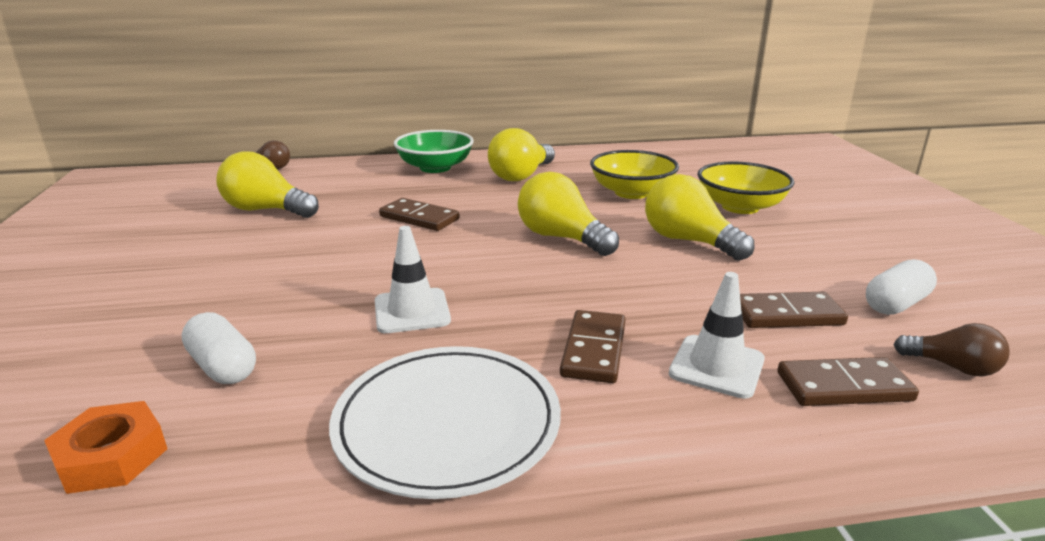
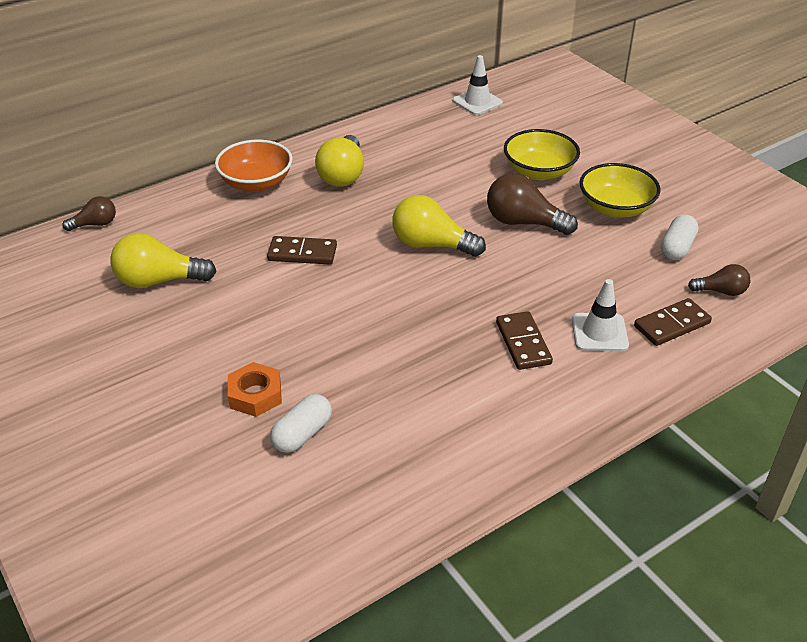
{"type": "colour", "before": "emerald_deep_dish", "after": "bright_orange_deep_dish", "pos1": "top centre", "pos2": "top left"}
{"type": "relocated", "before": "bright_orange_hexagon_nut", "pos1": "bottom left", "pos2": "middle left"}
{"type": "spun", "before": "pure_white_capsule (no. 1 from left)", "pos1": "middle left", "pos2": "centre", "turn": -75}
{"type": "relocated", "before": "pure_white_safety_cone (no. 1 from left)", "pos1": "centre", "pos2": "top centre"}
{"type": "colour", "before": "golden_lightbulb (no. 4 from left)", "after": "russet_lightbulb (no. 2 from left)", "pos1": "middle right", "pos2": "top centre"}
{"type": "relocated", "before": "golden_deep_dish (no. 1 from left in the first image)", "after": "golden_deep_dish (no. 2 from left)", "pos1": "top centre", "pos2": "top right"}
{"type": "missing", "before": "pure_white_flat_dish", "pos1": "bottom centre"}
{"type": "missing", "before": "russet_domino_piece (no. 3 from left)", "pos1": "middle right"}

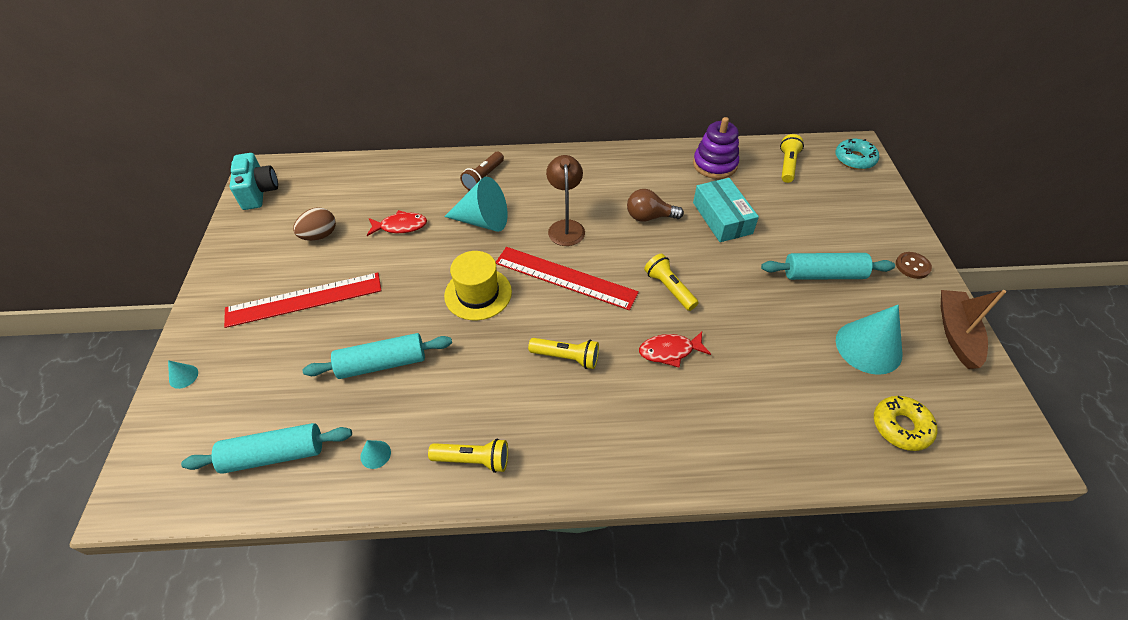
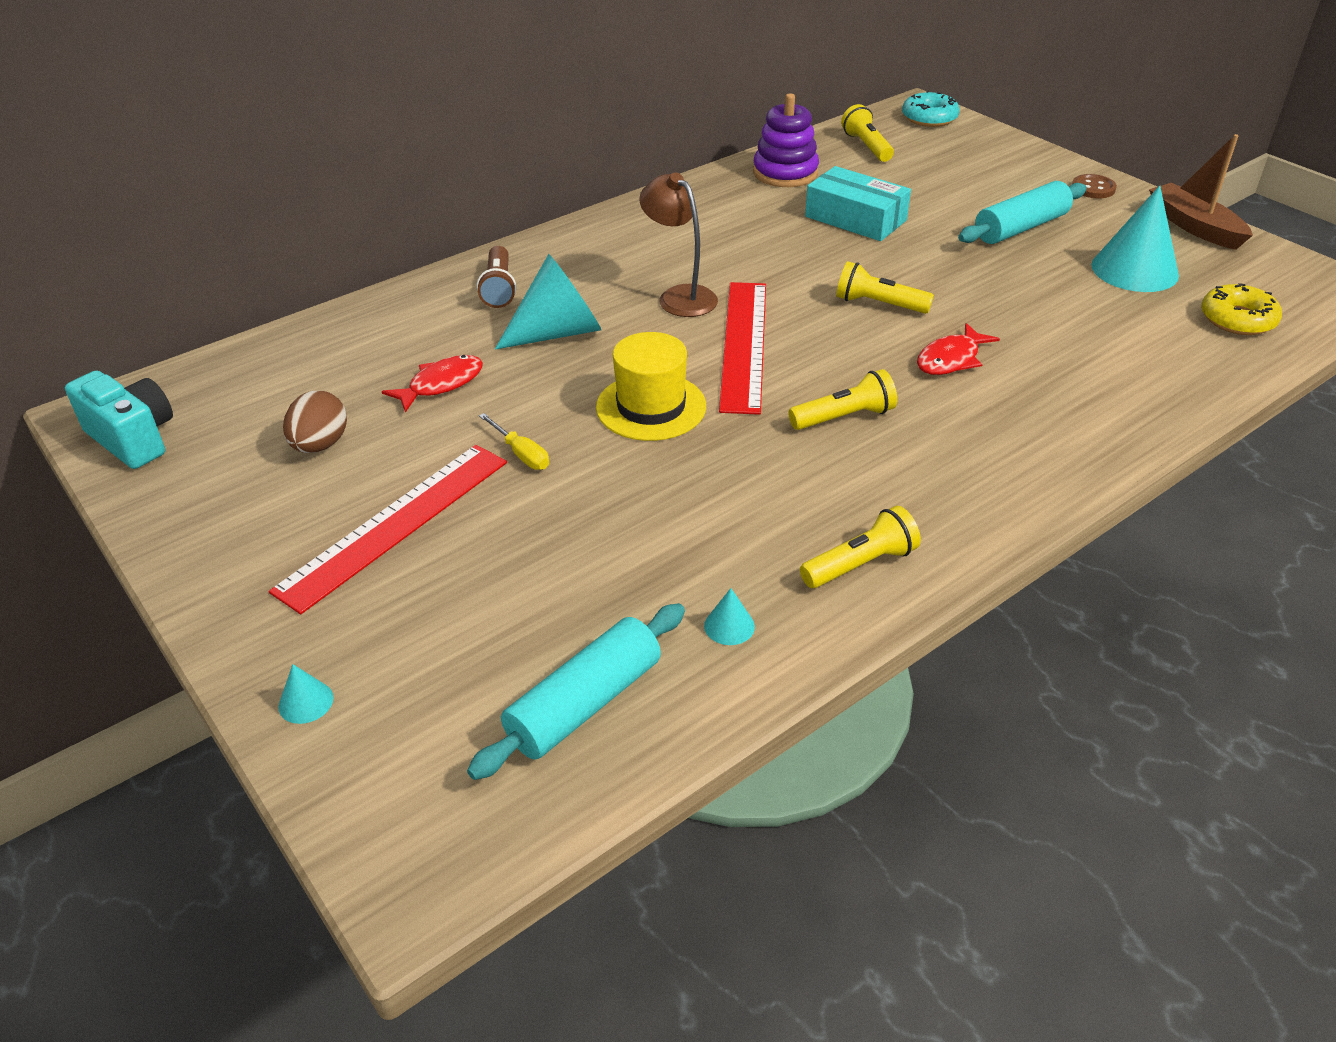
{"type": "appeared", "after": "golden_screwdriver", "pos2": "centre"}
{"type": "spun", "before": "red_measuring_stick (no. 2 from left)", "pos1": "centre", "pos2": "centre", "turn": -75}
{"type": "missing", "before": "teal_pastry_roller (no. 2 from left)", "pos1": "centre"}
{"type": "missing", "before": "russet_lightbulb", "pos1": "top centre"}

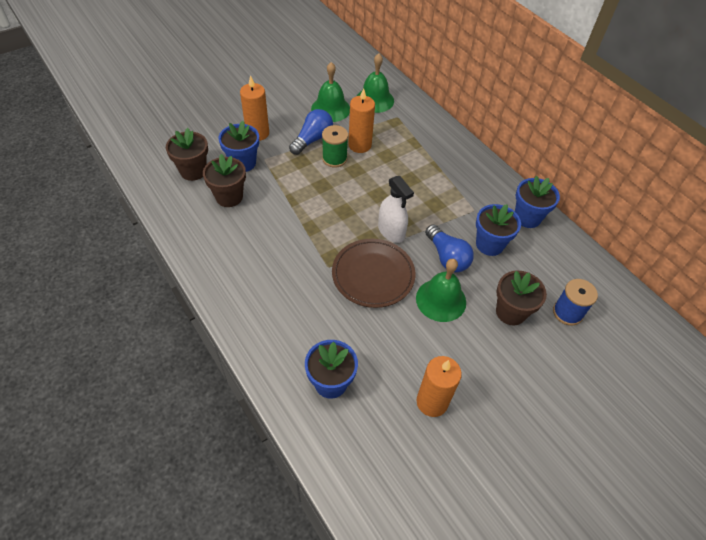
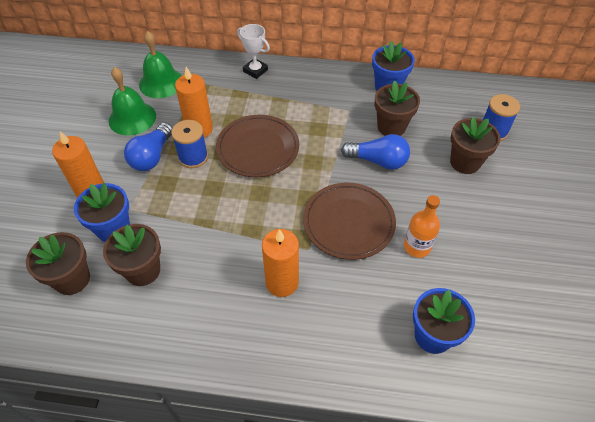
{"type": "spun", "before": "blue_lightbulb (no. 1 from left)", "pos1": "top centre", "pos2": "middle left", "turn": -150}
{"type": "colour", "before": "emerald_spool", "after": "blue_spool (no. 1 from left)", "pos1": "top centre", "pos2": "middle left"}
{"type": "appeared", "after": "russet_flat_dish (no. 1 from left)", "pos2": "centre"}
{"type": "appeared", "after": "pure_white_award_cup", "pos2": "top centre"}
{"type": "relocated", "before": "bright_orange_candle (no. 3 from left)", "pos1": "bottom centre", "pos2": "centre"}
{"type": "colour", "before": "blue_potted_plant (no. 3 from left)", "after": "russet_potted_plant (no. 3 from left)", "pos1": "middle right", "pos2": "top right"}
{"type": "appeared", "after": "bright_orange_drink_bottle", "pos2": "middle right"}
{"type": "missing", "before": "pure_white_sprayer", "pos1": "centre"}
{"type": "missing", "before": "emerald_bell (no. 3 from left)", "pos1": "centre"}

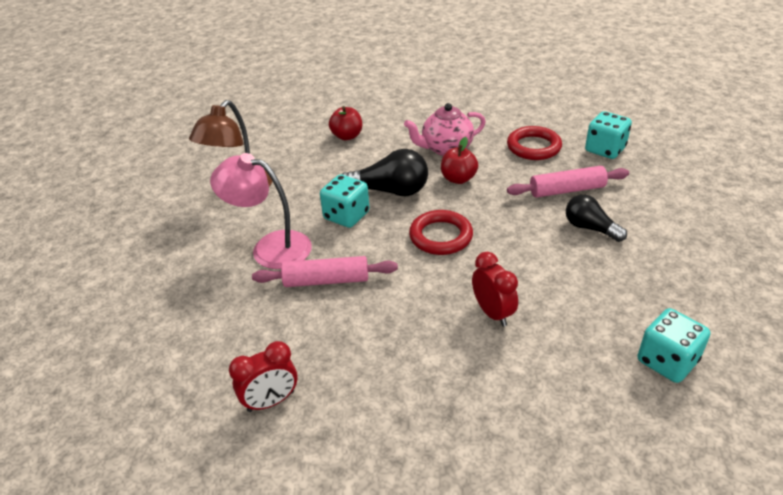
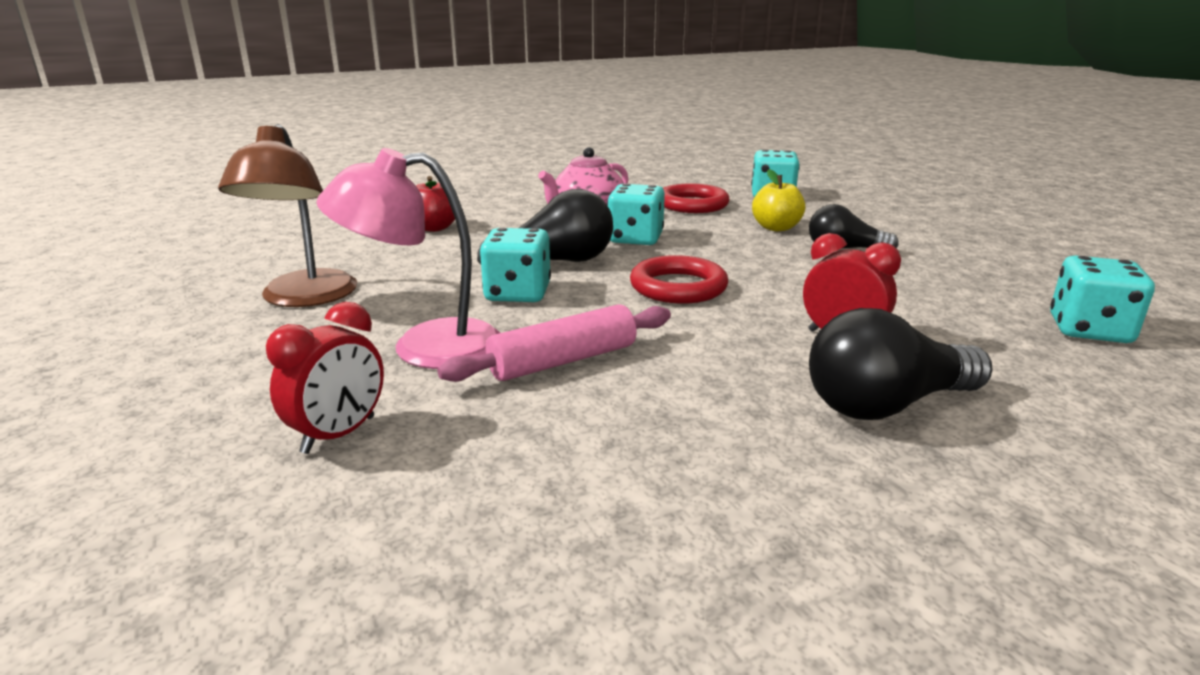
{"type": "relocated", "before": "red_bedside_clock (no. 1 from left)", "pos1": "bottom centre", "pos2": "middle left"}
{"type": "exchanged", "before": "red_toy_apple (no. 2 from left)", "after": "teal_die (no. 2 from left)", "pos1": "top centre", "pos2": "top centre"}
{"type": "exchanged", "before": "rose-pink_pastry_roller (no. 2 from left)", "after": "golden_toy_apple", "pos1": "middle right", "pos2": "top centre"}
{"type": "appeared", "after": "jet-black_lightbulb (no. 3 from left)", "pos2": "middle right"}

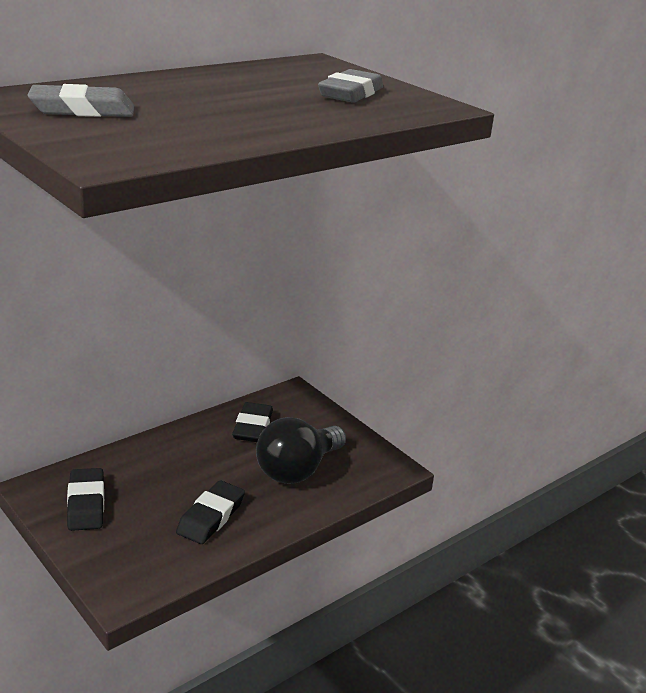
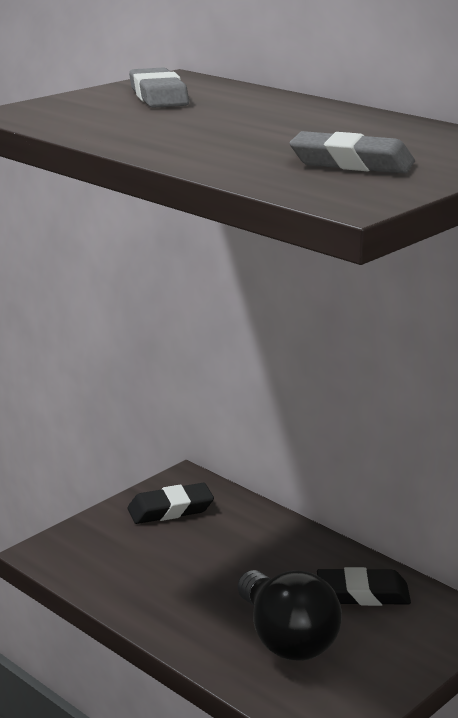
{"type": "spun", "before": "jet-black_lightbulb", "pos1": "centre", "pos2": "bottom centre", "turn": -150}
{"type": "missing", "before": "jet-black_pencil_eraser (no. 2 from left)", "pos1": "bottom left"}

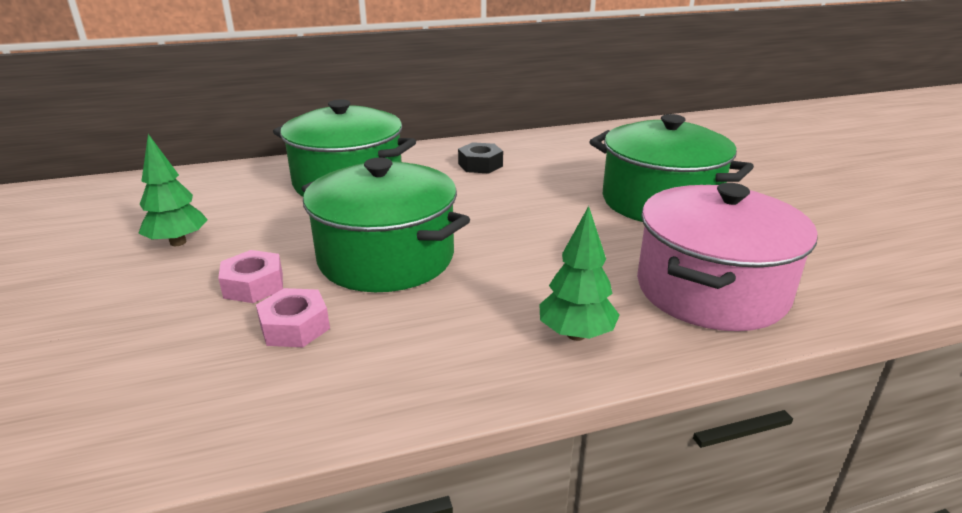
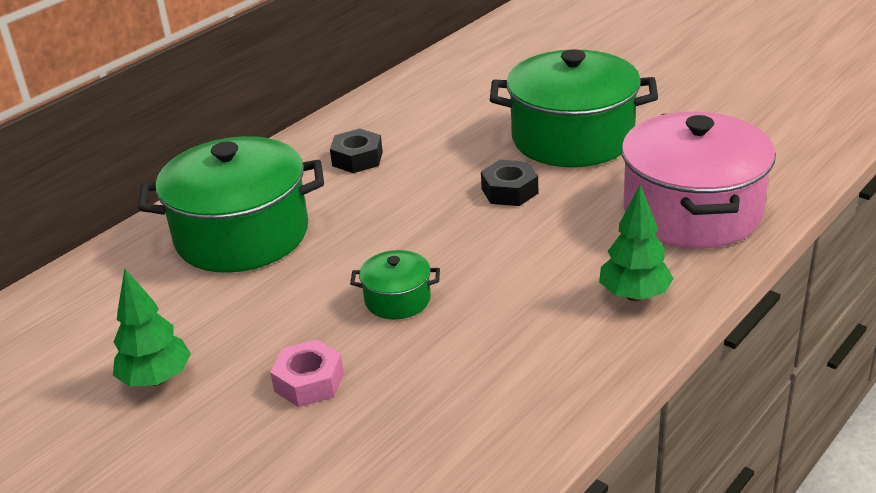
{"type": "size", "before": "emerald_stockpot (no. 2 from left)", "pos1": "centre", "pos2": "centre", "scale": 0.45}
{"type": "appeared", "after": "jet-black_hexagon_nut (no. 2 from left)", "pos2": "centre"}
{"type": "missing", "before": "rose-pink_hexagon_nut (no. 2 from left)", "pos1": "middle left"}

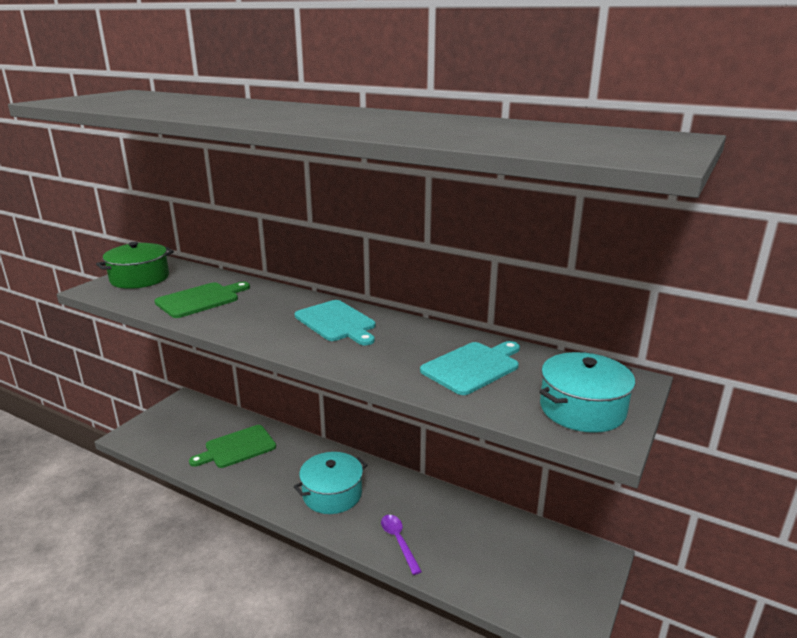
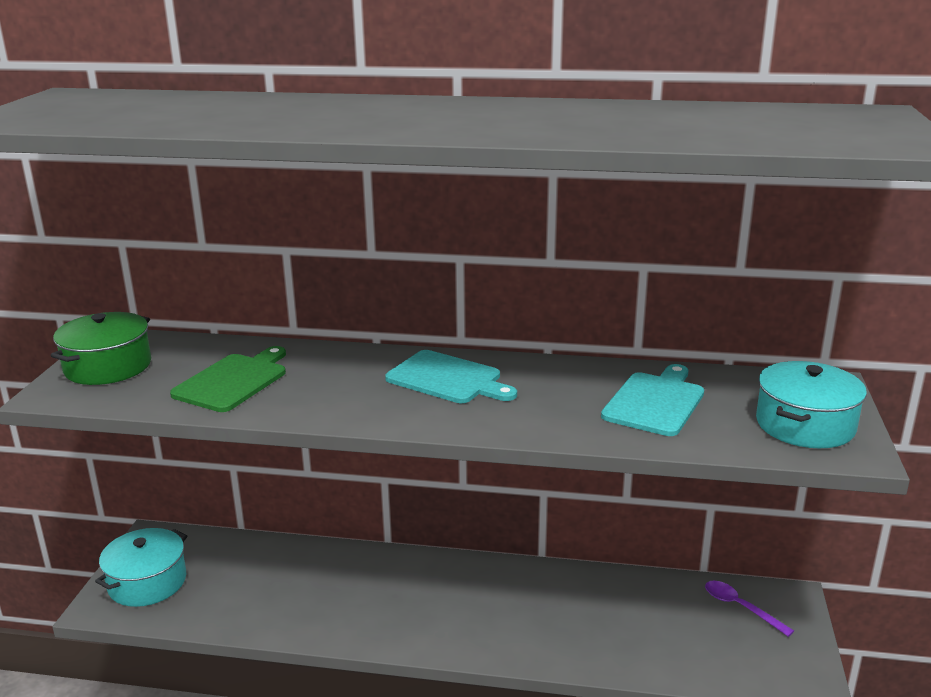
{"type": "relocated", "before": "teal_stockpot (no. 1 from left)", "pos1": "bottom centre", "pos2": "bottom left"}
{"type": "relocated", "before": "purple_teaspoon", "pos1": "bottom centre", "pos2": "bottom right"}
{"type": "missing", "before": "emerald_chopping_board (no. 2 from left)", "pos1": "bottom left"}

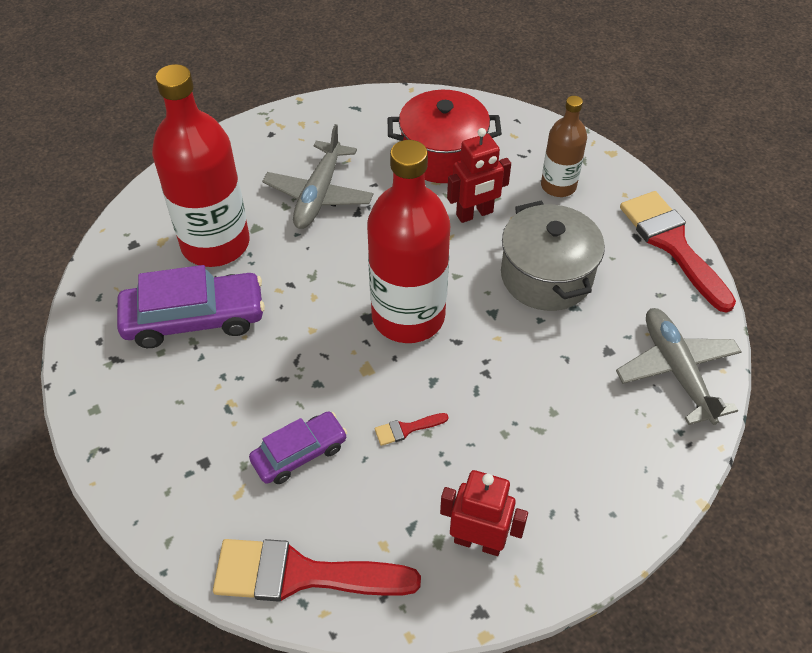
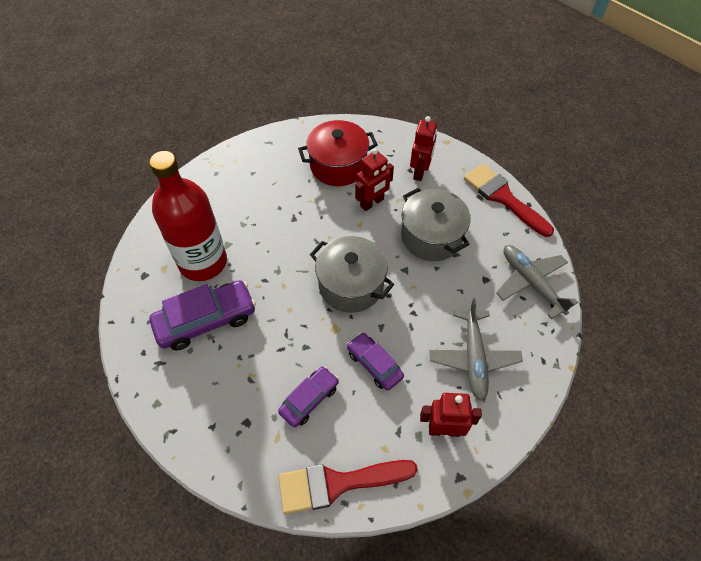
{"type": "exchanged", "before": "red_drink_bottle (no. 2 from left)", "after": "grey_stockpot (no. 1 from left)", "pos1": "centre", "pos2": "centre"}
{"type": "exchanged", "before": "red_brush (no. 2 from left)", "after": "purple_automobile (no. 3 from left)", "pos1": "centre", "pos2": "centre"}
{"type": "exchanged", "before": "russet_drink_bottle", "after": "red_robot_figure (no. 2 from left)", "pos1": "top right", "pos2": "top centre"}
{"type": "relocated", "before": "grey_toy_plane (no. 1 from left)", "pos1": "top centre", "pos2": "middle right"}

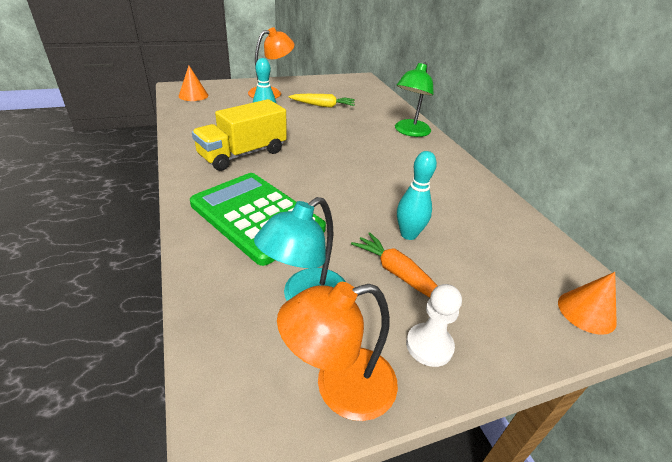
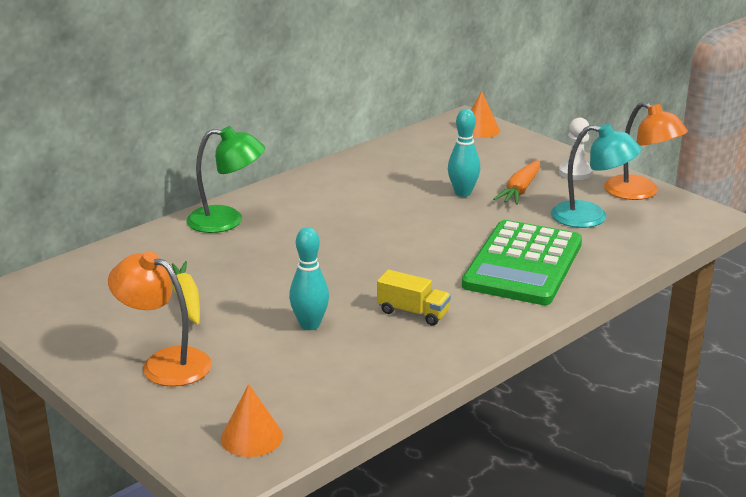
{"type": "size", "before": "golden_truck", "pos1": "top centre", "pos2": "centre", "scale": 0.56}

